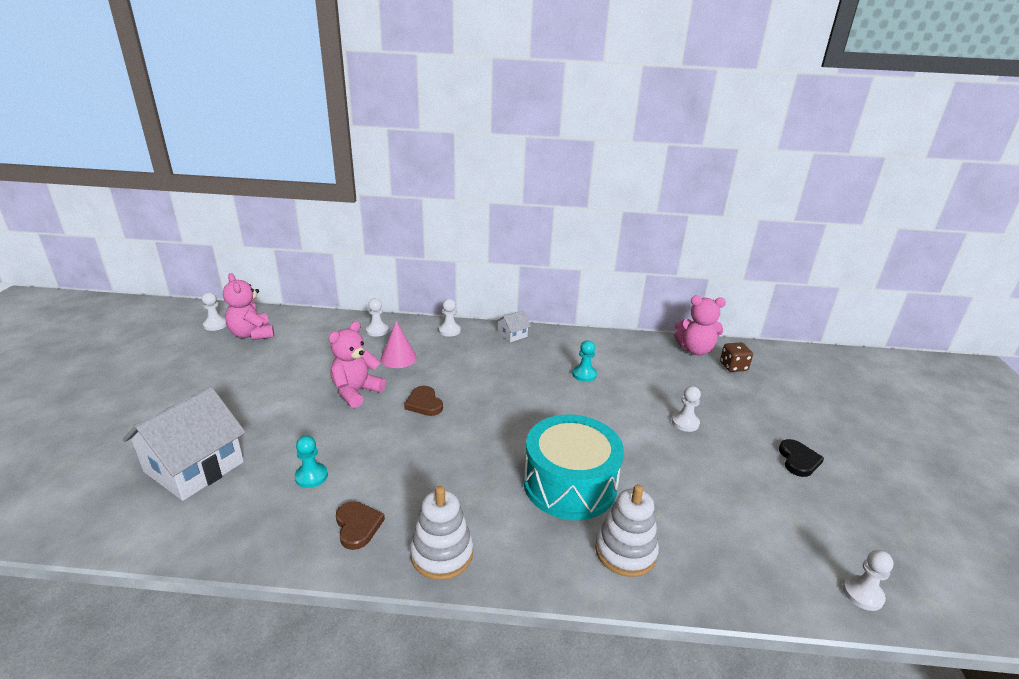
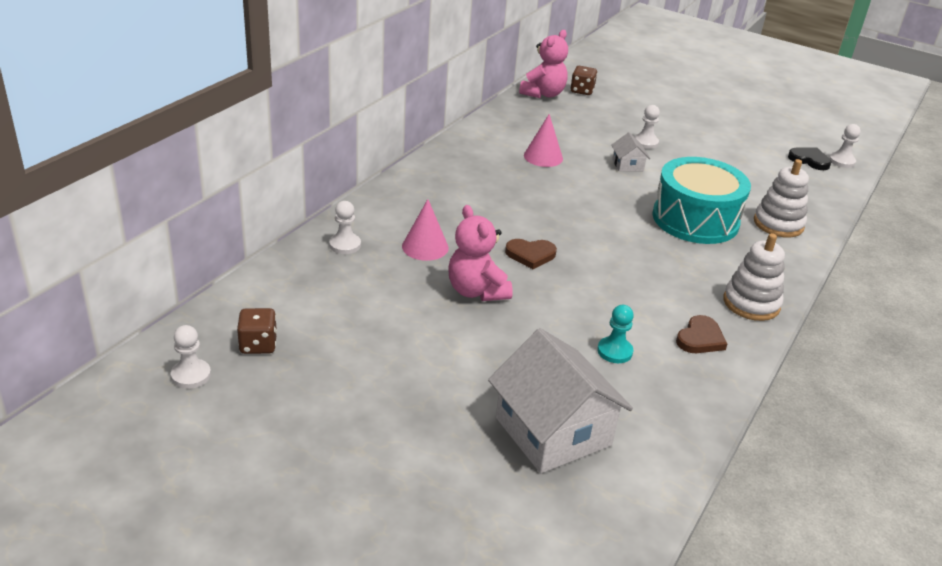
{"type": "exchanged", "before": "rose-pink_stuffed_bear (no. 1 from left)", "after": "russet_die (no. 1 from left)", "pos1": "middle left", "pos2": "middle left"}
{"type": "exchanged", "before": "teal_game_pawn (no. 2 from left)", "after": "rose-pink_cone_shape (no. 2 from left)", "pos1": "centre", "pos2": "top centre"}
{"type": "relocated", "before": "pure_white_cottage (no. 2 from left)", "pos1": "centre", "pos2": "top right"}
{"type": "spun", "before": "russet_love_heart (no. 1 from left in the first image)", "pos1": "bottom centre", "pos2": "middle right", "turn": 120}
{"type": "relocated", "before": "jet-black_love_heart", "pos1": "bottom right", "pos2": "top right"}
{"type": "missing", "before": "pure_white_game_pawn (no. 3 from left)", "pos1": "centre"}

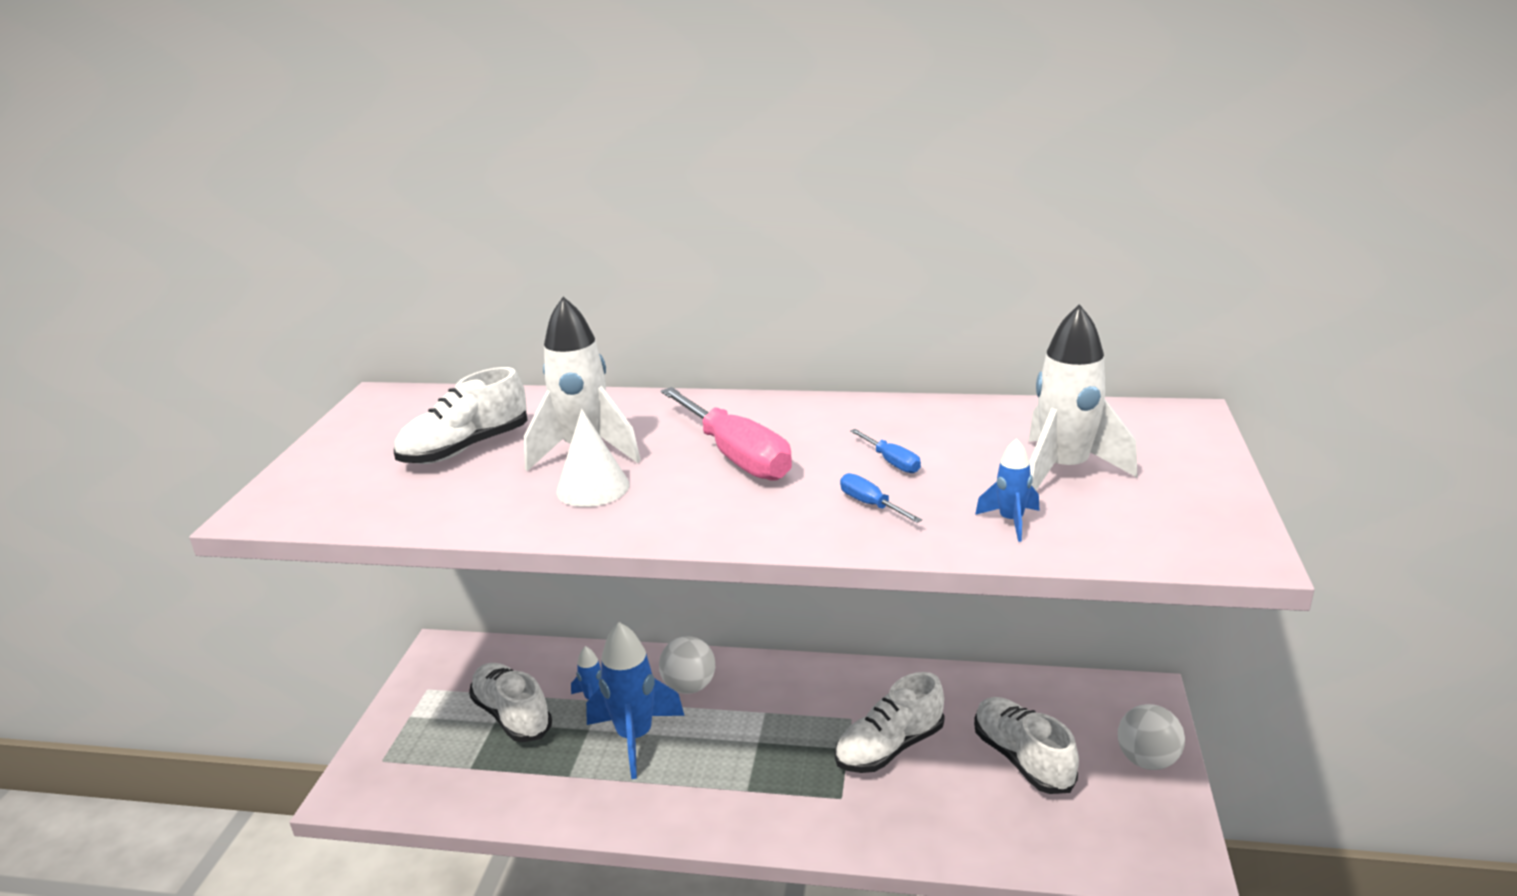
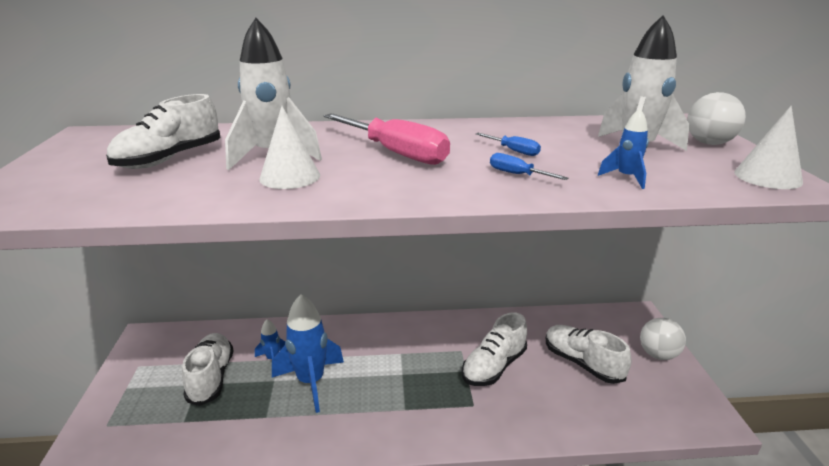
{"type": "spun", "before": "pure_white_shoe (no. 2 from left)", "pos1": "bottom centre", "pos2": "bottom left", "turn": 45}
{"type": "relocated", "before": "pure_white_play_ball (no. 1 from left in the first image)", "after": "pure_white_play_ball (no. 2 from left)", "pos1": "bottom centre", "pos2": "top right"}
{"type": "appeared", "after": "pure_white_cone_shape (no. 2 from left)", "pos2": "top right"}

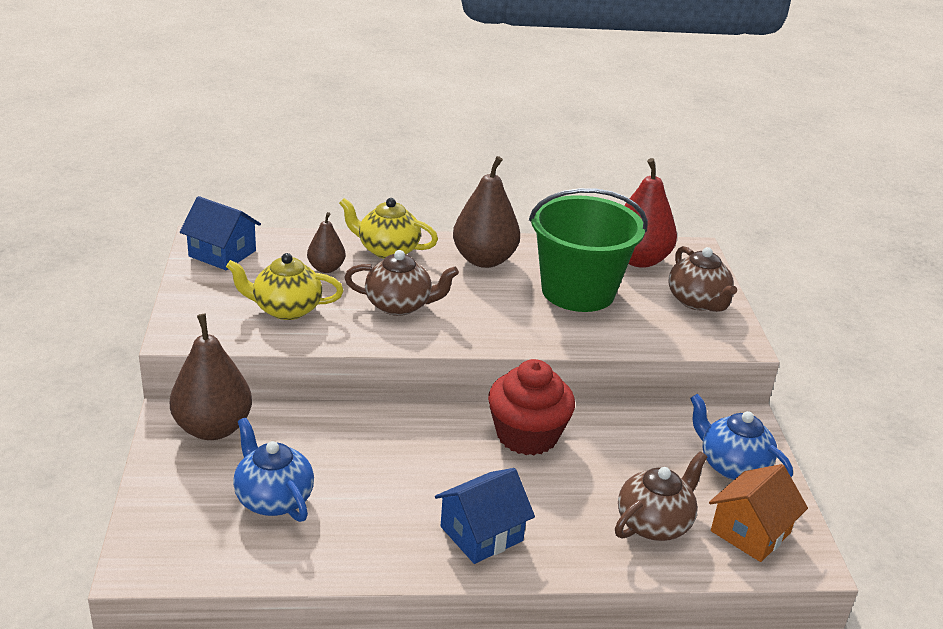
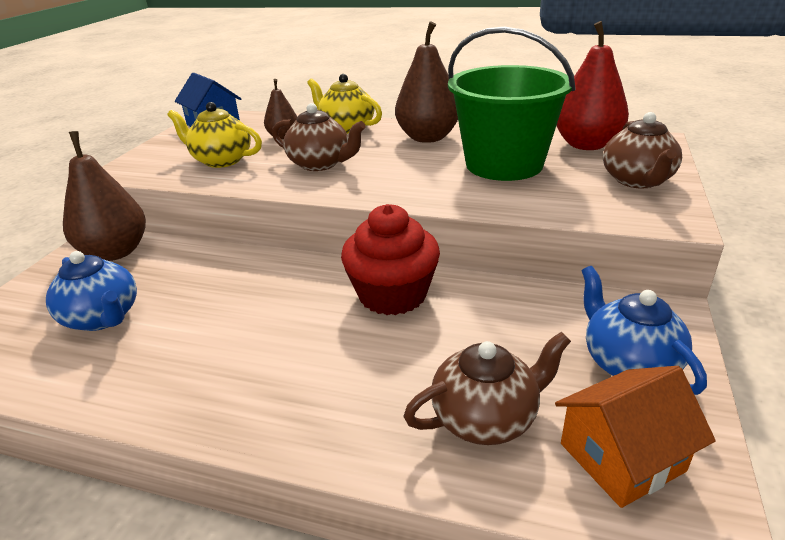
{"type": "spun", "before": "blue_teapot (no. 1 from left)", "pos1": "bottom left", "pos2": "middle left", "turn": 150}
{"type": "missing", "before": "blue_cottage (no. 2 from left)", "pos1": "bottom centre"}

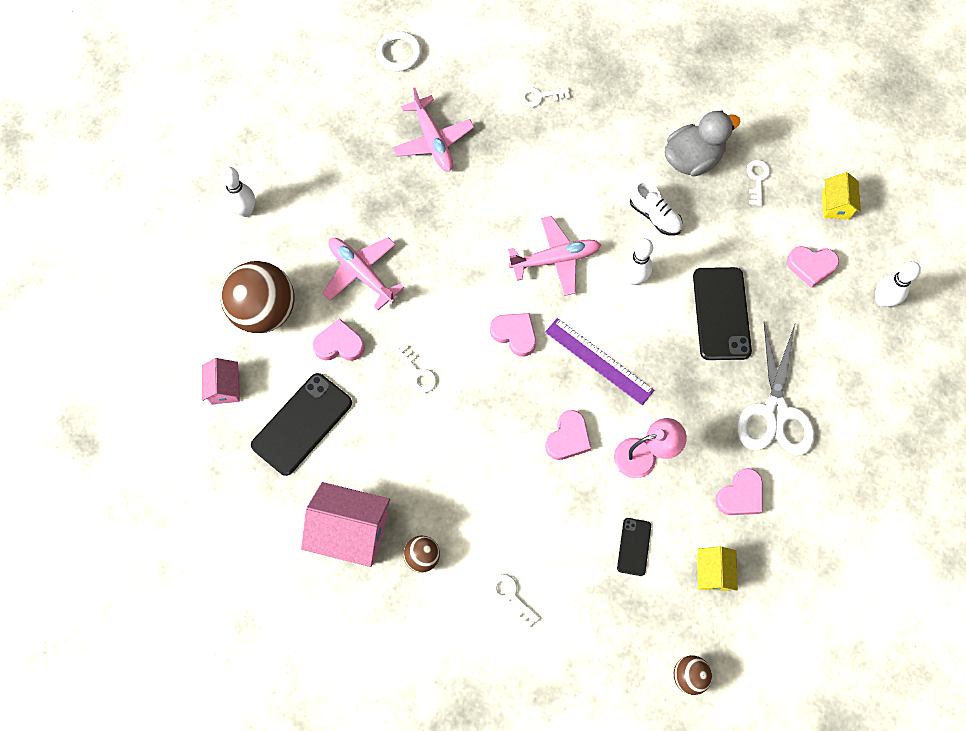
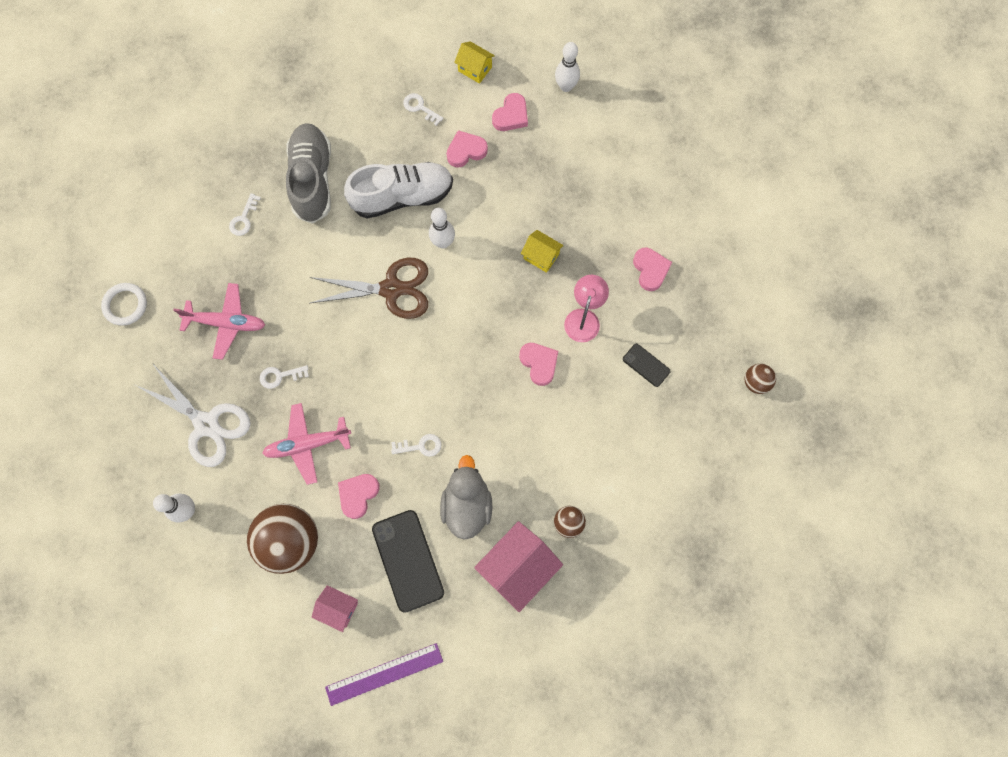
{"type": "relocated", "before": "pure_white_pair_of_scissors", "pos1": "middle right", "pos2": "middle left"}
{"type": "relocated", "before": "pure_white_latchkey (no. 2 from left)", "pos1": "bottom centre", "pos2": "middle left"}
{"type": "appeared", "after": "grey_shoe", "pos2": "top left"}
{"type": "exchanged", "before": "rose-pink_toy_plane (no. 3 from left)", "after": "russet_pair_of_scissors", "pos1": "centre", "pos2": "centre"}
{"type": "relocated", "before": "purple_measuring_stick", "pos1": "centre", "pos2": "bottom centre"}
{"type": "size", "before": "pure_white_shoe", "pos1": "top right", "pos2": "top centre", "scale": 1.87}
{"type": "relocated", "before": "grey_rubber_duck", "pos1": "top right", "pos2": "centre"}
{"type": "relocated", "before": "rose-pink_love_heart (no. 2 from left)", "pos1": "centre", "pos2": "top centre"}
{"type": "relocated", "before": "golden_cottage (no. 1 from left in the first image)", "after": "golden_cottage (no. 2 from left)", "pos1": "bottom right", "pos2": "top centre"}
{"type": "missing", "before": "jet-black_phone (no. 3 from left)", "pos1": "middle right"}

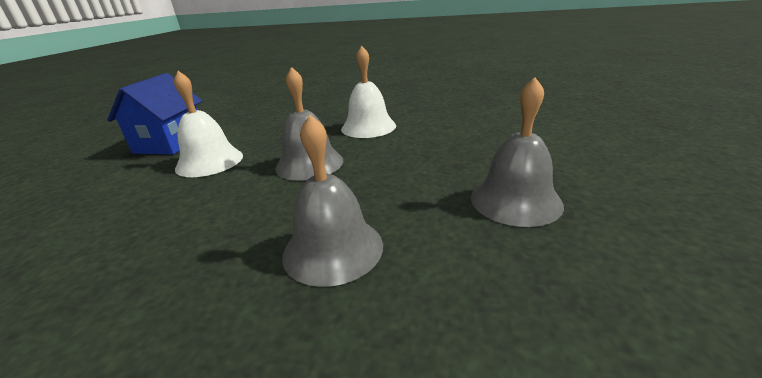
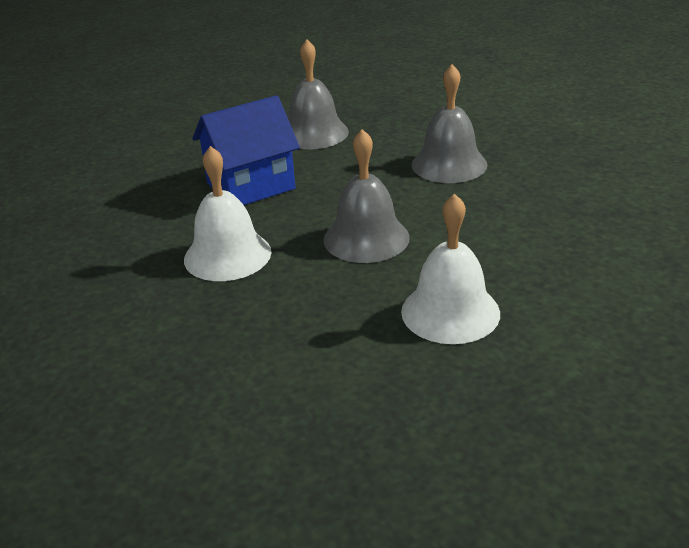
{"type": "relocated", "before": "blue_cottage", "pos1": "top left", "pos2": "top centre"}

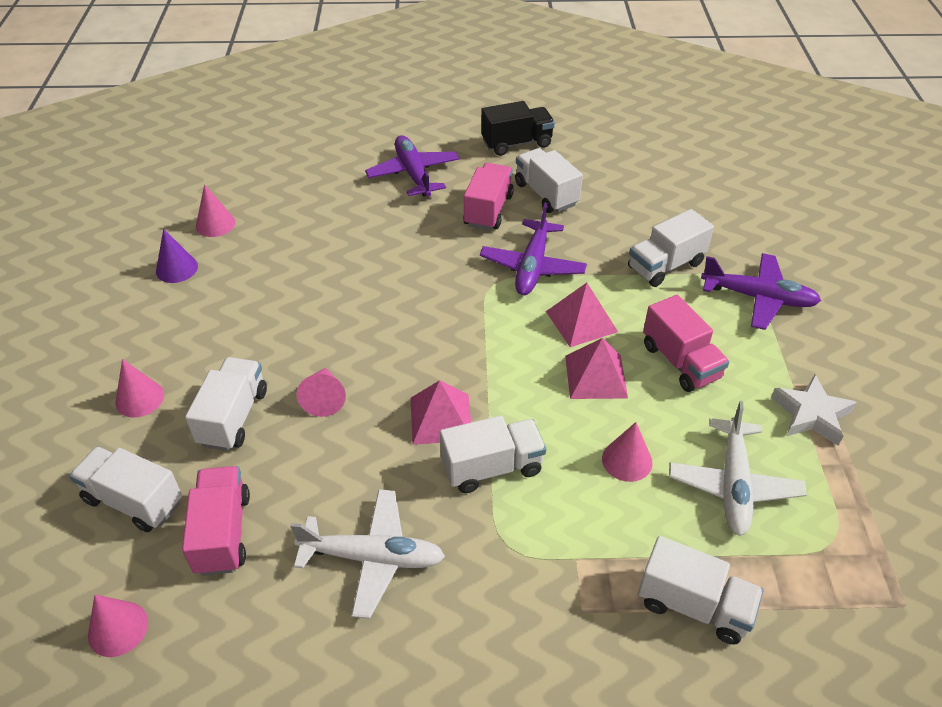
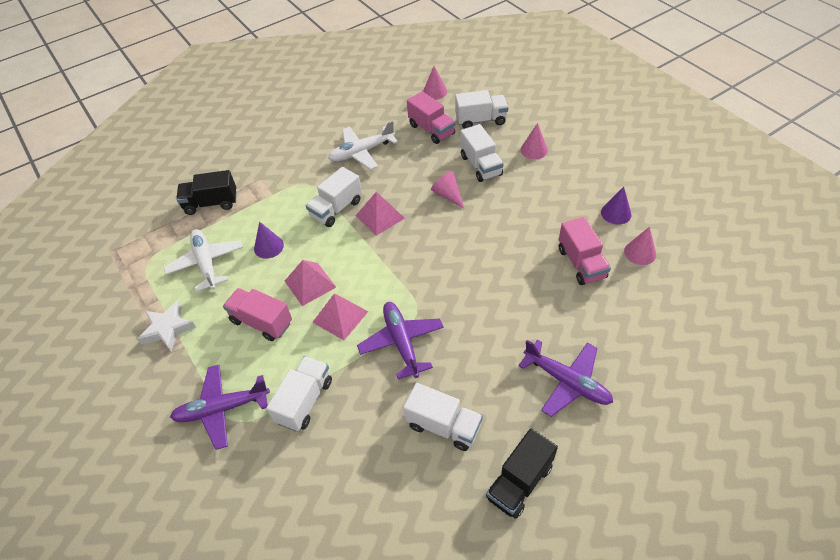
{"type": "colour", "before": "pure_white_truck (no. 6 from left)", "after": "jet-black_truck (no. 1 from left)", "pos1": "bottom right", "pos2": "middle left"}
{"type": "colour", "before": "rose-pink_cone_shape (no. 5 from left)", "after": "purple_cone_shape (no. 1 from left)", "pos1": "centre", "pos2": "middle left"}
{"type": "relocated", "before": "rose-pink_truck (no. 2 from left in the first image)", "after": "rose-pink_truck (no. 3 from left)", "pos1": "top centre", "pos2": "middle right"}

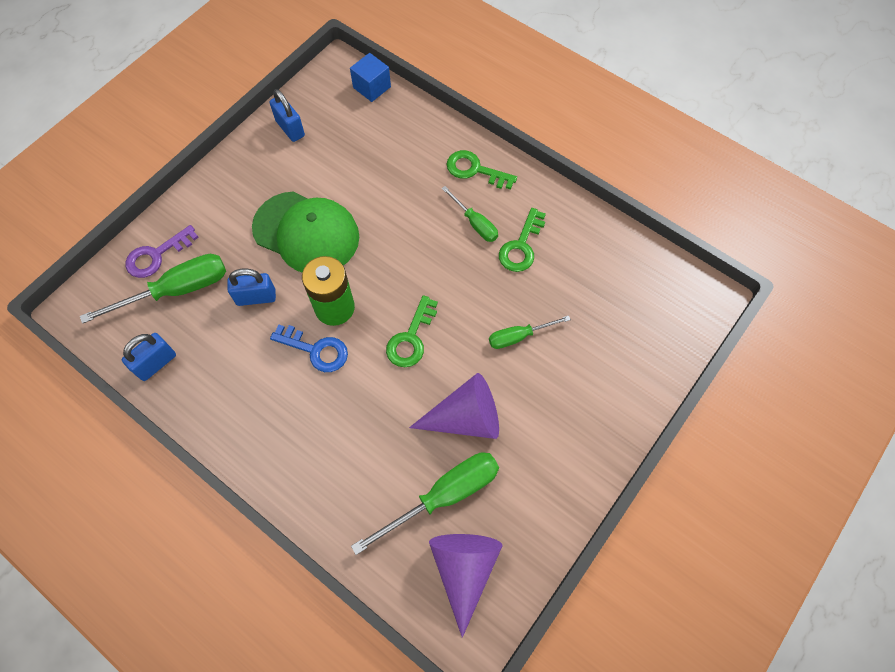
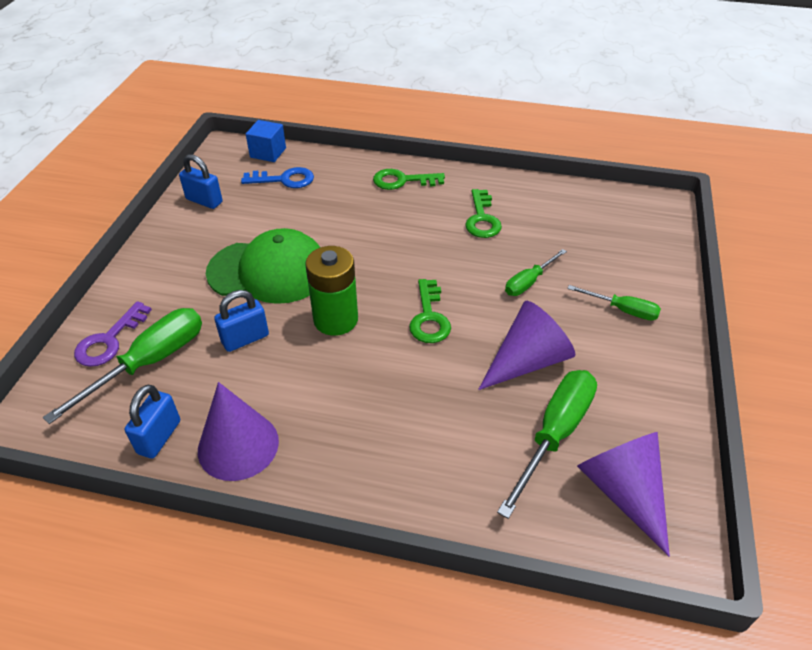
{"type": "appeared", "after": "purple_cone_shape (no. 1 from left)", "pos2": "middle left"}
{"type": "relocated", "before": "blue_latchkey", "pos1": "centre", "pos2": "top centre"}
{"type": "relocated", "before": "emerald_screwdriver (no. 3 from left in the first image)", "after": "emerald_screwdriver (no. 4 from left)", "pos1": "top centre", "pos2": "middle right"}

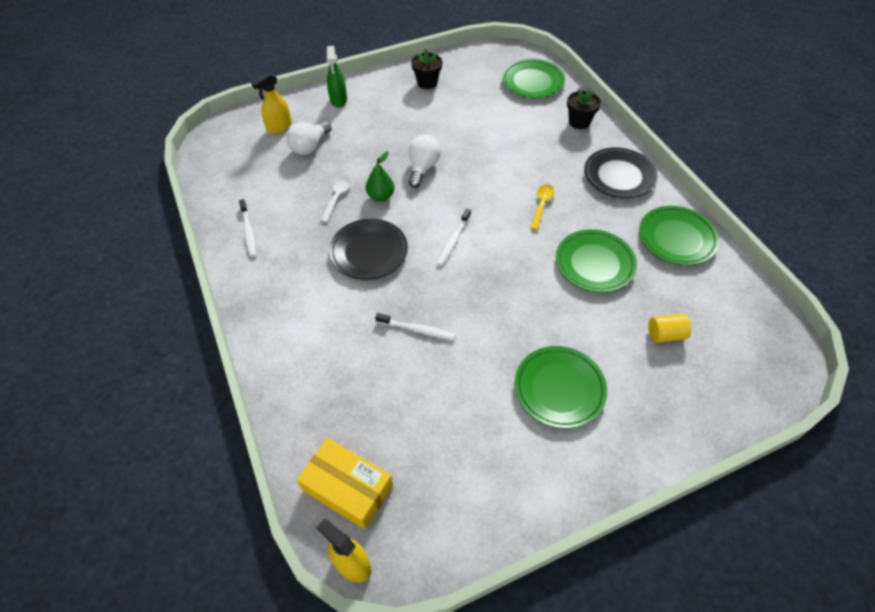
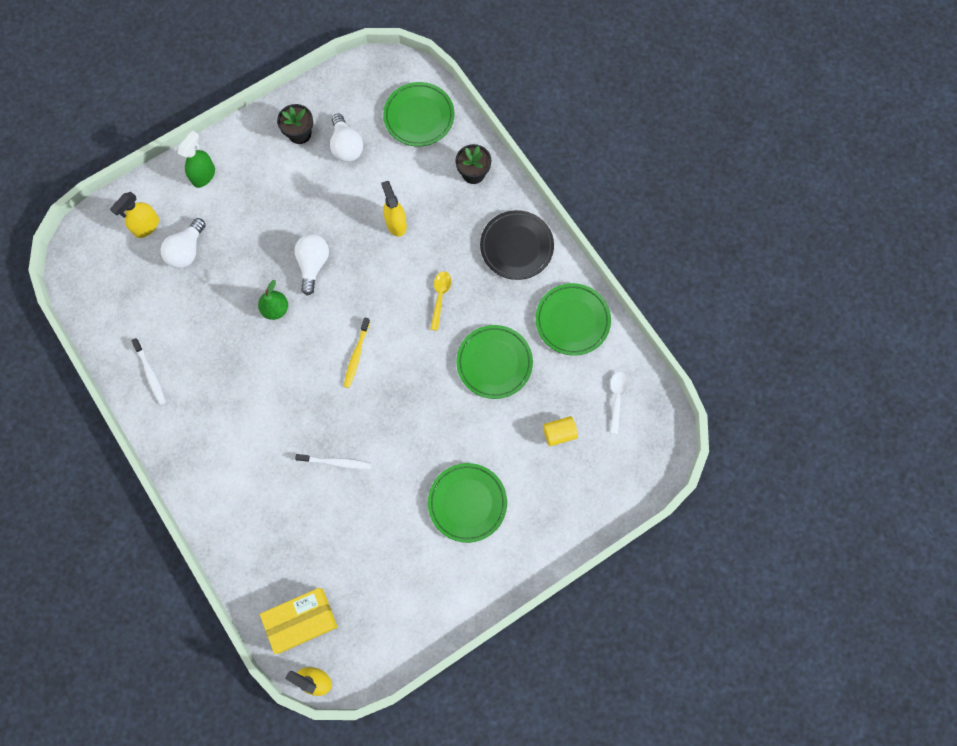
{"type": "spun", "before": "emerald_sprayer", "pos1": "top centre", "pos2": "top left", "turn": -135}
{"type": "spun", "before": "golden_box", "pos1": "bottom centre", "pos2": "bottom left", "turn": -45}
{"type": "appeared", "after": "pure_white_lightbulb (no. 3 from left)", "pos2": "top centre"}
{"type": "colour", "before": "pure_white_dental_brush (no. 3 from left)", "after": "golden_dental_brush", "pos1": "centre", "pos2": "centre"}
{"type": "appeared", "after": "golden_sprayer (no. 3 from left)", "pos2": "top centre"}
{"type": "relocated", "before": "pure_white_teaspoon", "pos1": "top centre", "pos2": "centre"}
{"type": "missing", "before": "jet-black_flat_dish (no. 1 from left)", "pos1": "centre"}

